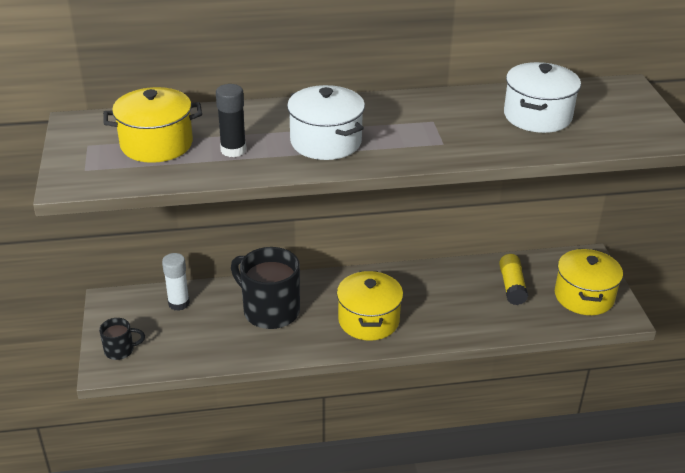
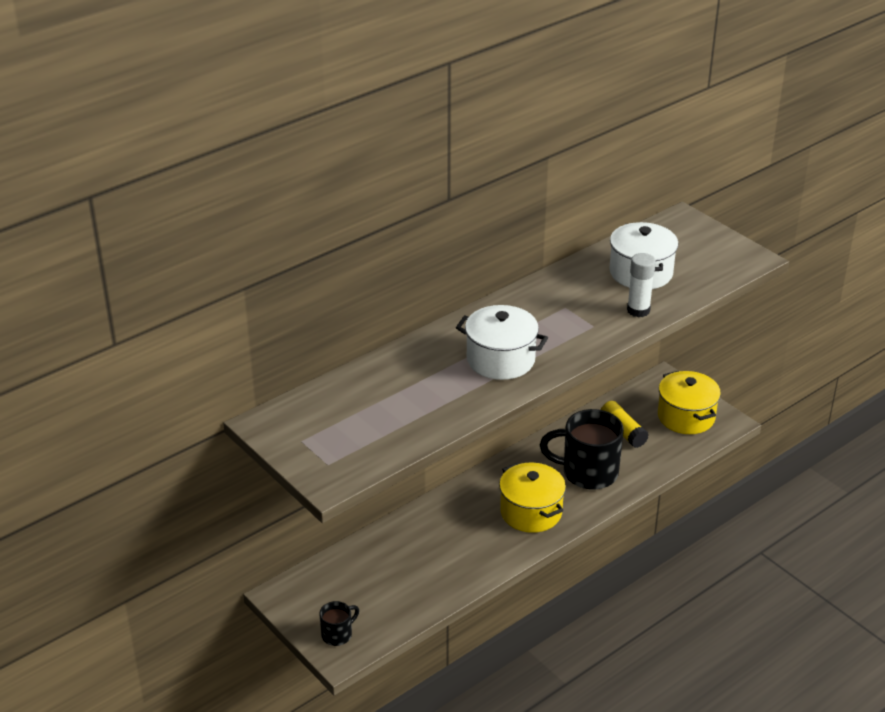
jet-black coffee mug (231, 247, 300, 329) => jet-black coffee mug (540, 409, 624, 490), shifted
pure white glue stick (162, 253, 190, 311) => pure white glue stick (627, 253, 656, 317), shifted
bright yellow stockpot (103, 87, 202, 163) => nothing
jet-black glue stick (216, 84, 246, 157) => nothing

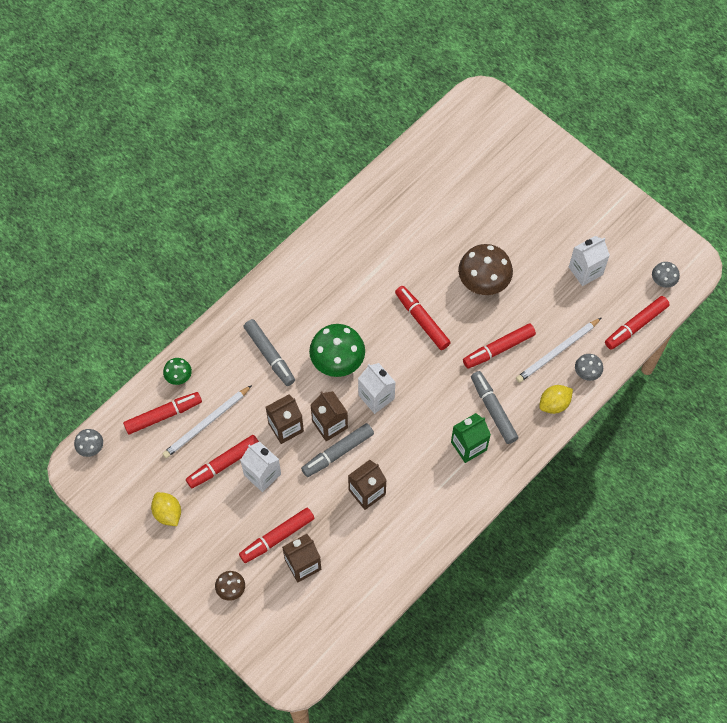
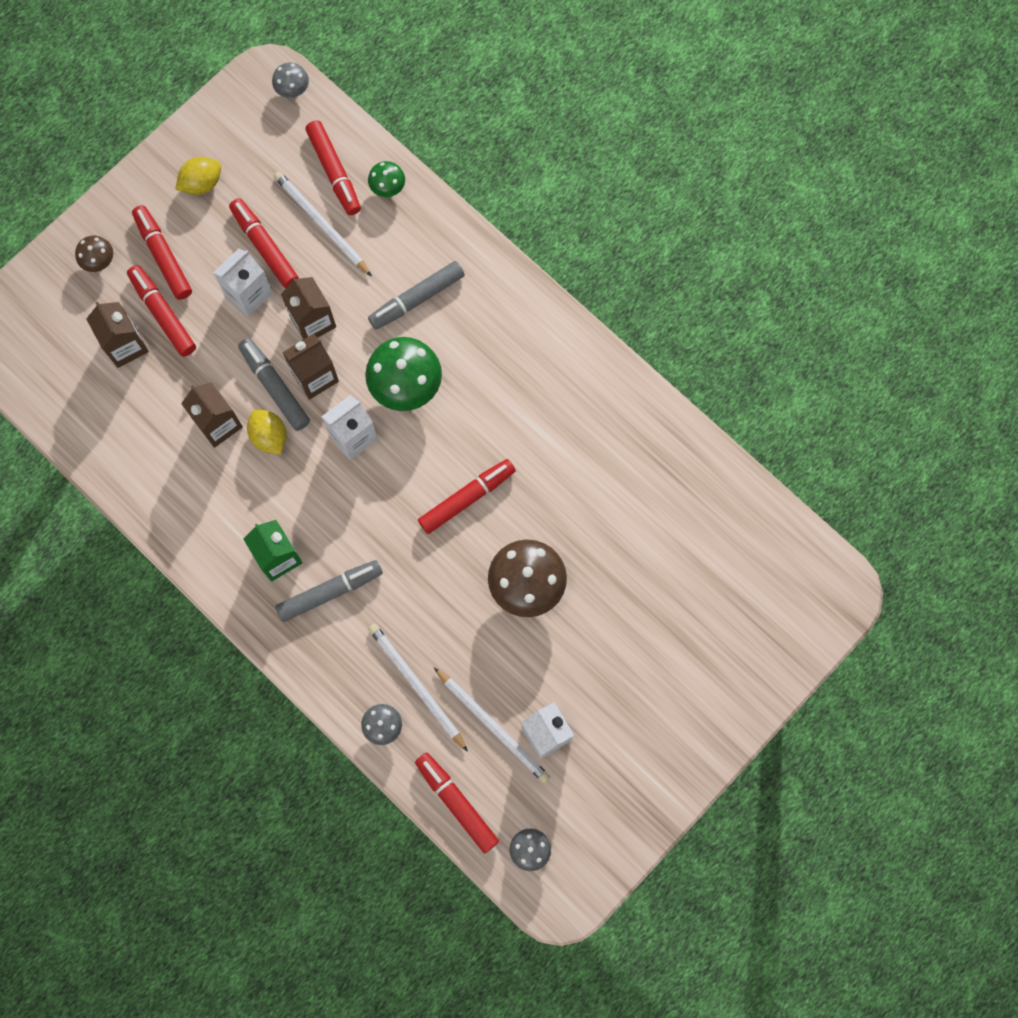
red marker pen (463, 323, 536, 369) => red marker pen (132, 205, 192, 300), shifted
bright yellow lemon (539, 385, 573, 414) => bright yellow lemon (247, 409, 287, 455), shifted
nothing => pure white wooden pencil (434, 667, 550, 783)

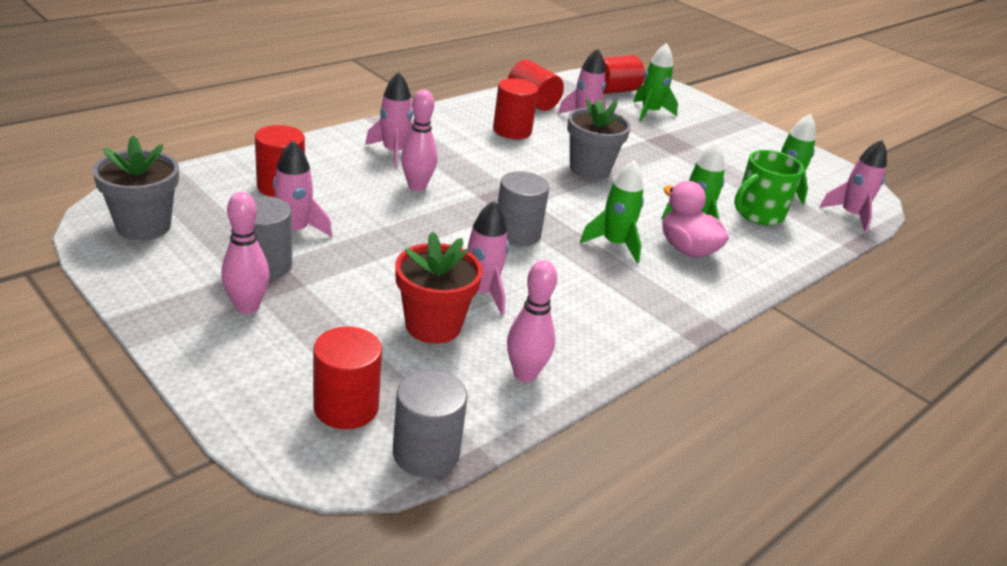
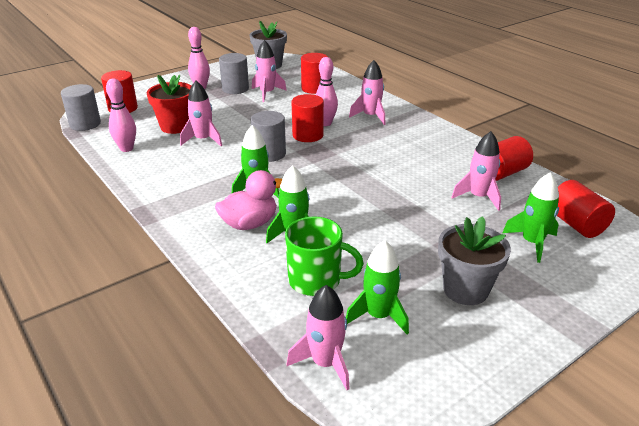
emerald coffee mug (734, 150, 804, 225) => emerald coffee mug (285, 216, 364, 296), 135 degrees clockwise
red solid cylinder (493, 78, 538, 139) => red solid cylinder (292, 94, 324, 142), shifted
ash-grey flower pot (567, 98, 631, 180) => ash-grey flower pot (438, 216, 511, 305), shifted

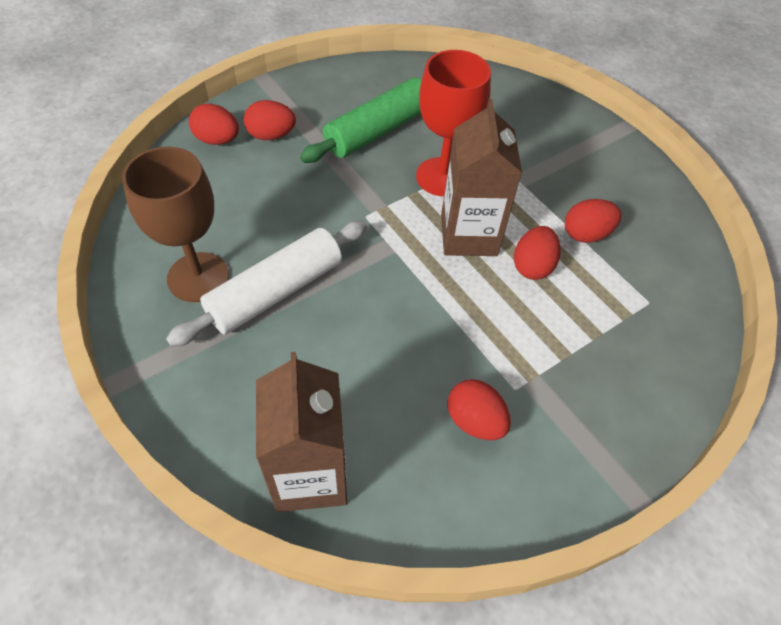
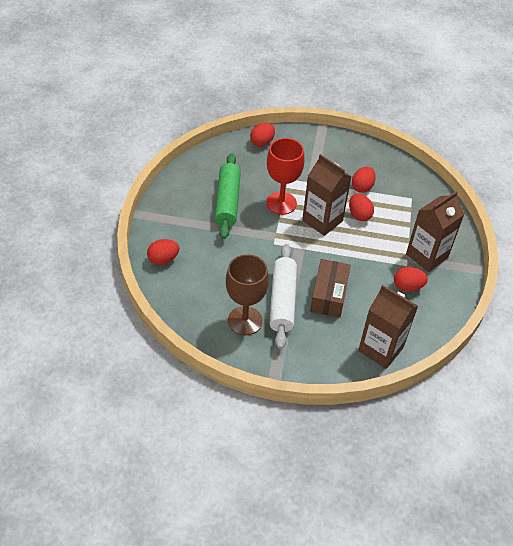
red toy egg (244, 100, 296, 140) => red toy egg (250, 123, 275, 147), shifted
nothing => brown parcel (310, 259, 351, 318)
nothing => brown carton (406, 191, 465, 272)

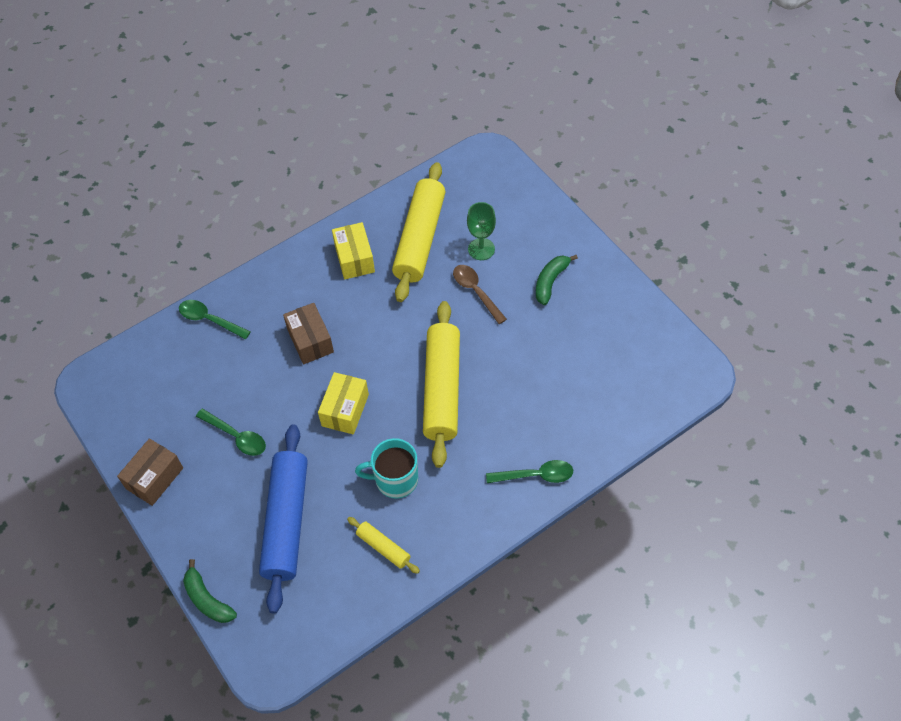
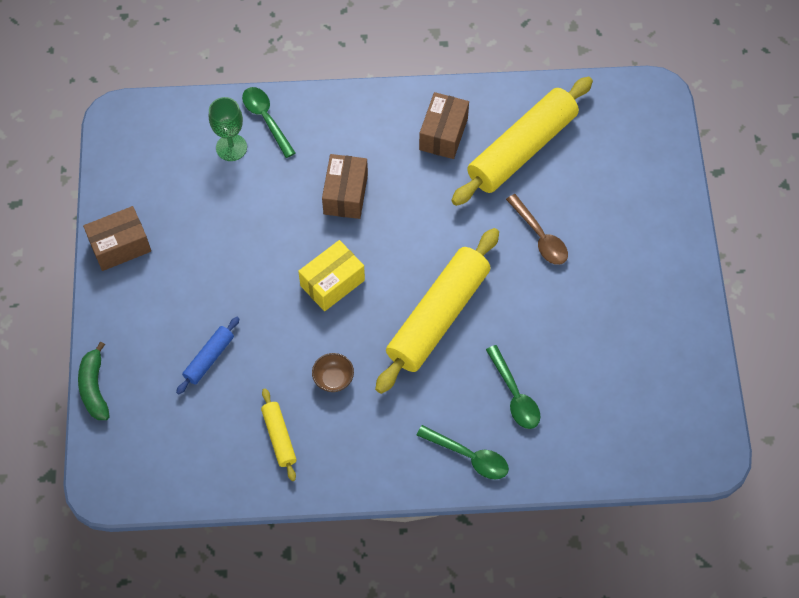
royal blue dough roller (259, 424, 308, 613) => royal blue dough roller (176, 317, 240, 394), x0.46
emerald goblet (467, 202, 496, 260) => emerald goblet (209, 97, 247, 161), shifted
teal coffee mug (355, 438, 418, 499) => brown deep dish (312, 353, 354, 392)
bright yellow parcel (332, 222, 375, 279) => brown parcel (419, 92, 469, 159)
emerald spoon (196, 409, 266, 456) => emerald spoon (486, 345, 540, 429), shifted
brown spoon (453, 265, 507, 324) => brown spoon (506, 194, 568, 265), 150 degrees clockwise
emerald banana (536, 255, 578, 305) => nothing

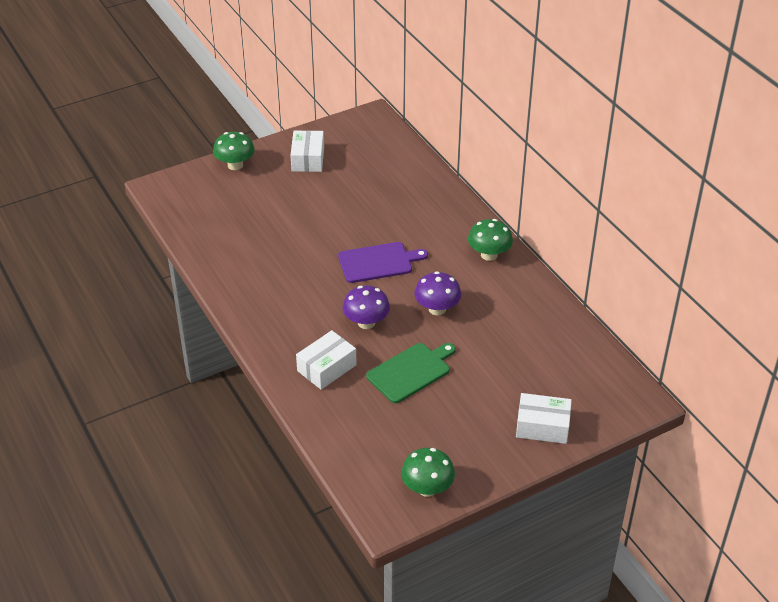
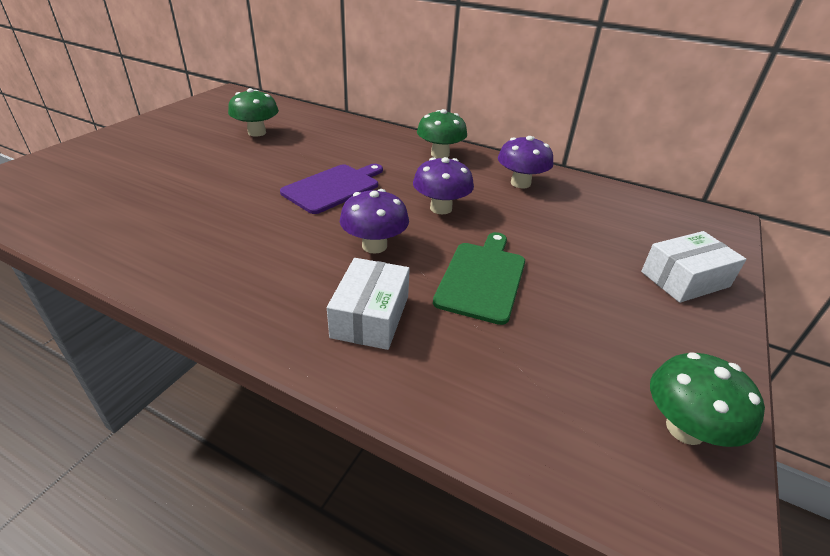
emerald mushroom (213, 132, 255, 170) => emerald mushroom (228, 88, 279, 137), shifted
nothing => royal purple mushroom (498, 136, 553, 188)
pure white parcel (290, 130, 324, 172) => nothing

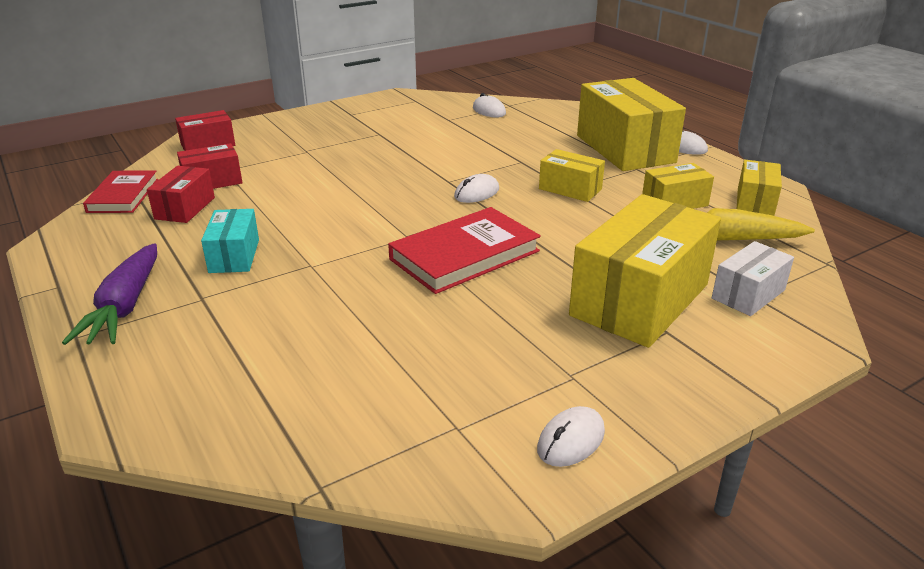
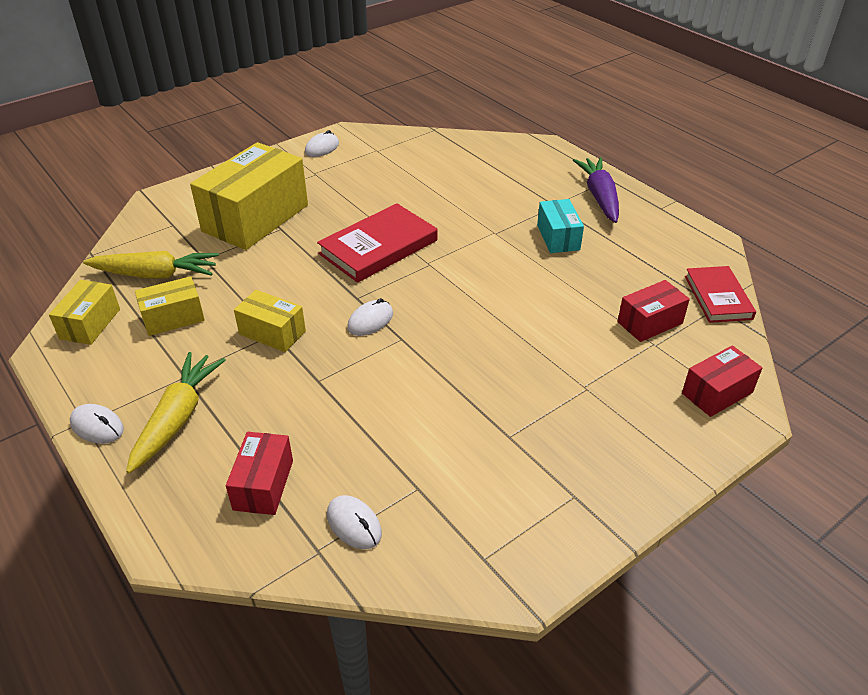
bright yellow parcel (577, 78, 686, 171) => bright yellow root vegetable (126, 352, 226, 473)
red parcel (147, 166, 215, 223) => red parcel (226, 432, 293, 515), shifted
pure white parcel (712, 241, 794, 316) => nothing

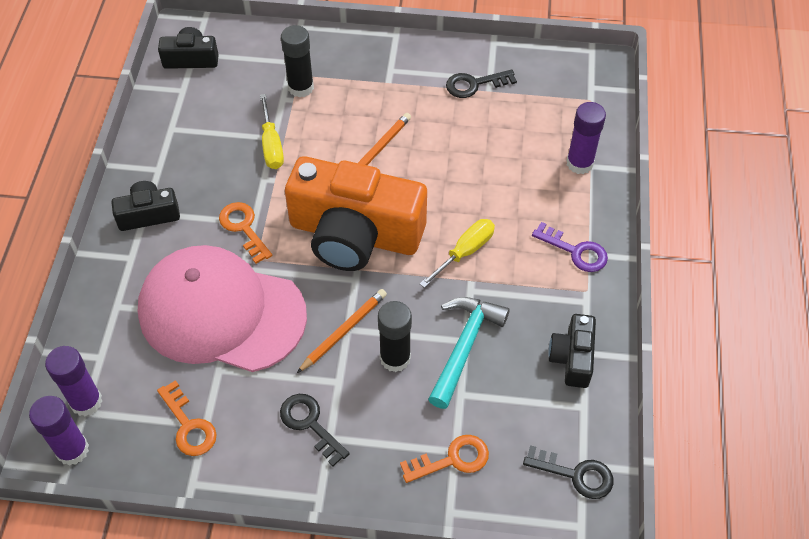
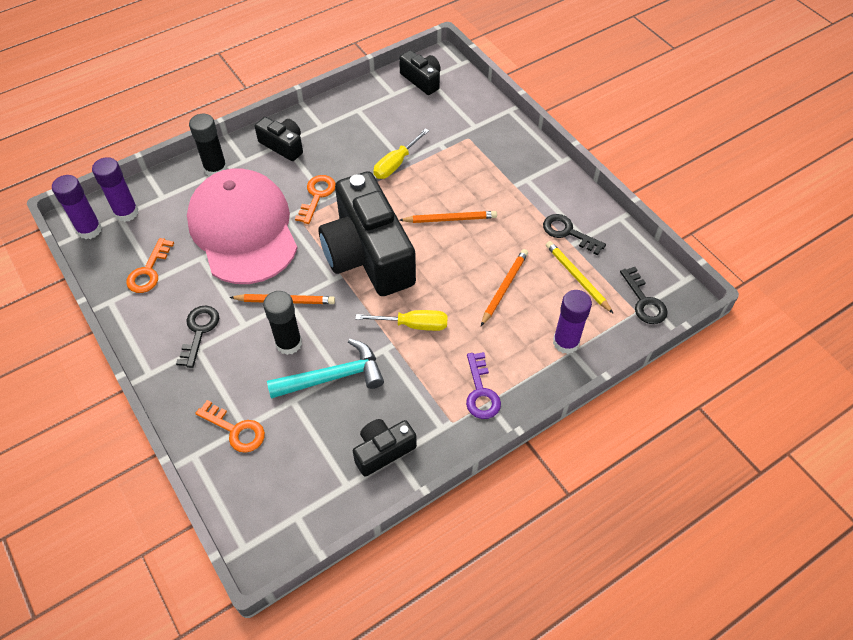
jet-black glue stick (281, 25, 314, 97) => jet-black glue stick (189, 114, 227, 177), shifted
orange-coloured compact camera (285, 156, 427, 271) => jet-black compact camera (319, 171, 416, 296)
nothing => orange-coloured wooden pencil (481, 249, 528, 326)
nothing => bright yellow wooden pencil (546, 241, 614, 314)
jet-black door key (523, 445, 613, 499) => jet-black door key (620, 267, 668, 324), shifted

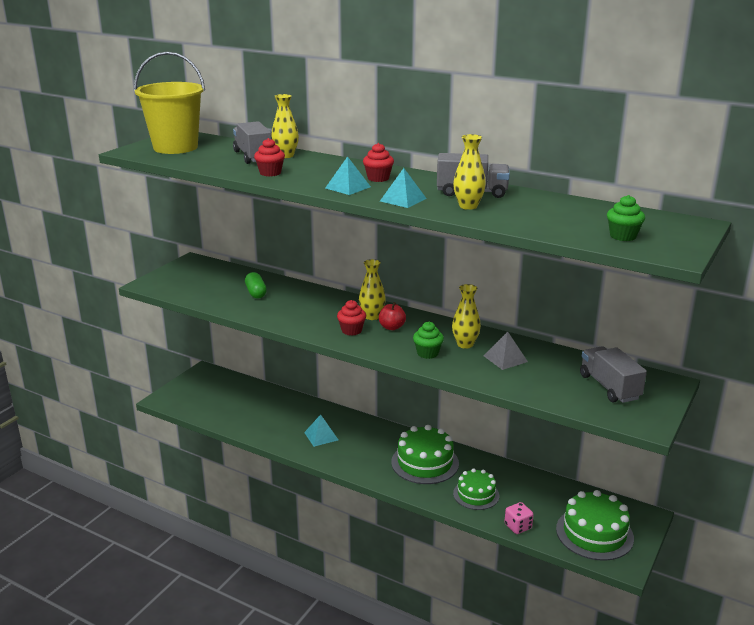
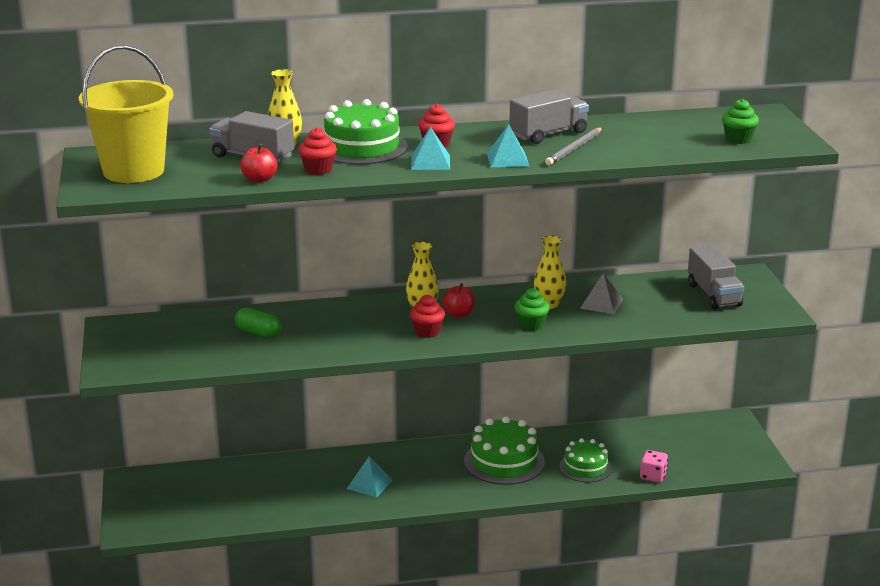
nothing => red apple (240, 144, 277, 183)
emerald layer cake (556, 490, 634, 561) => emerald layer cake (324, 99, 408, 165), shifted
bright yellow vase (453, 134, 486, 210) => ash-grey wooden pencil (545, 127, 603, 165)
ash-grey toy truck (580, 346, 647, 403) => ash-grey toy truck (688, 245, 744, 310), 135 degrees counterclockwise

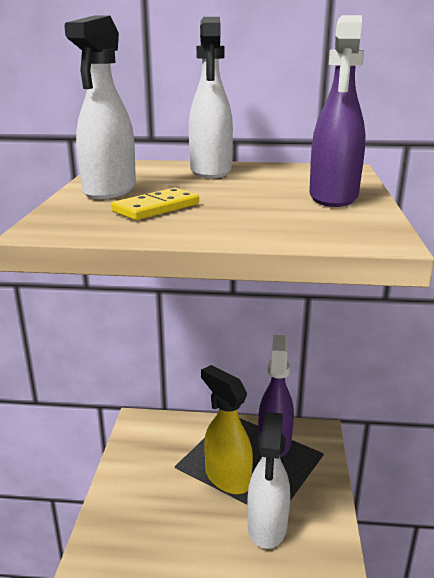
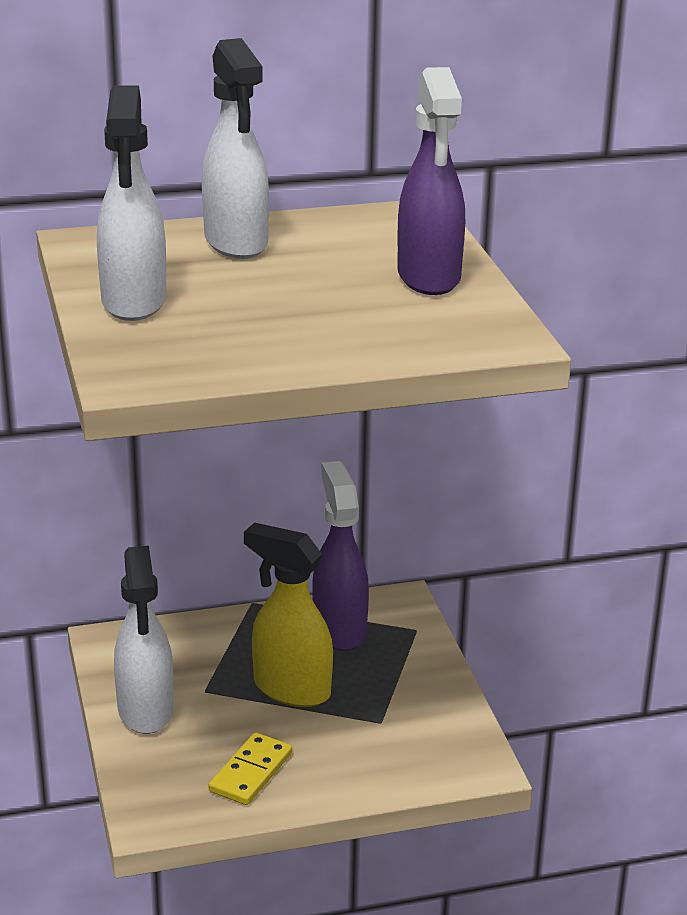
pure white sprayer (247, 412, 290, 549) => pure white sprayer (114, 546, 174, 734), shifted
bright yellow domino tile (111, 188, 199, 220) => bright yellow domino tile (209, 732, 292, 805), shifted

